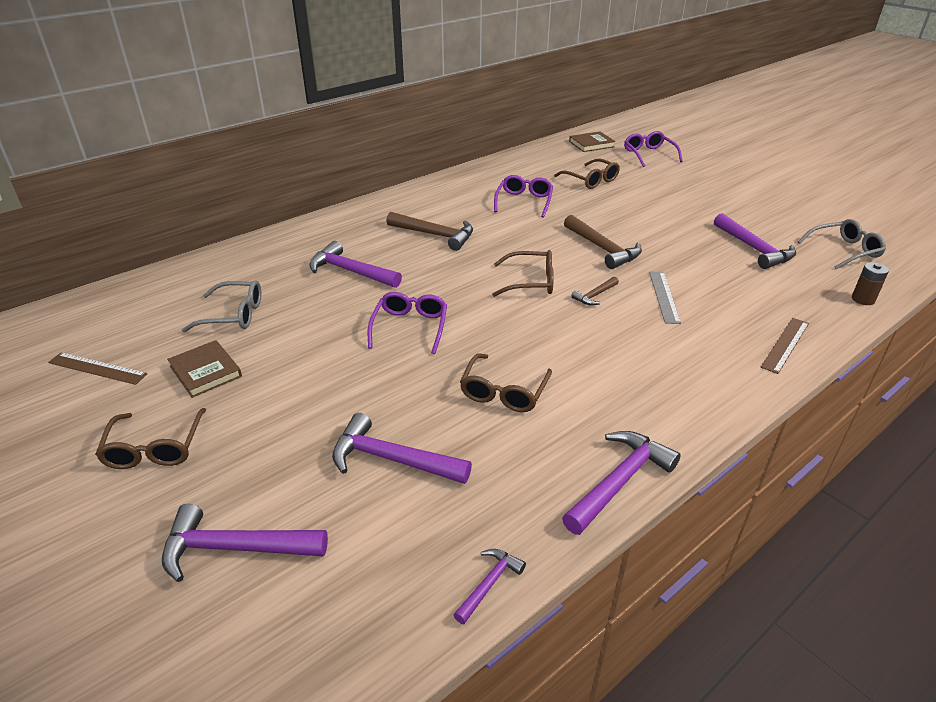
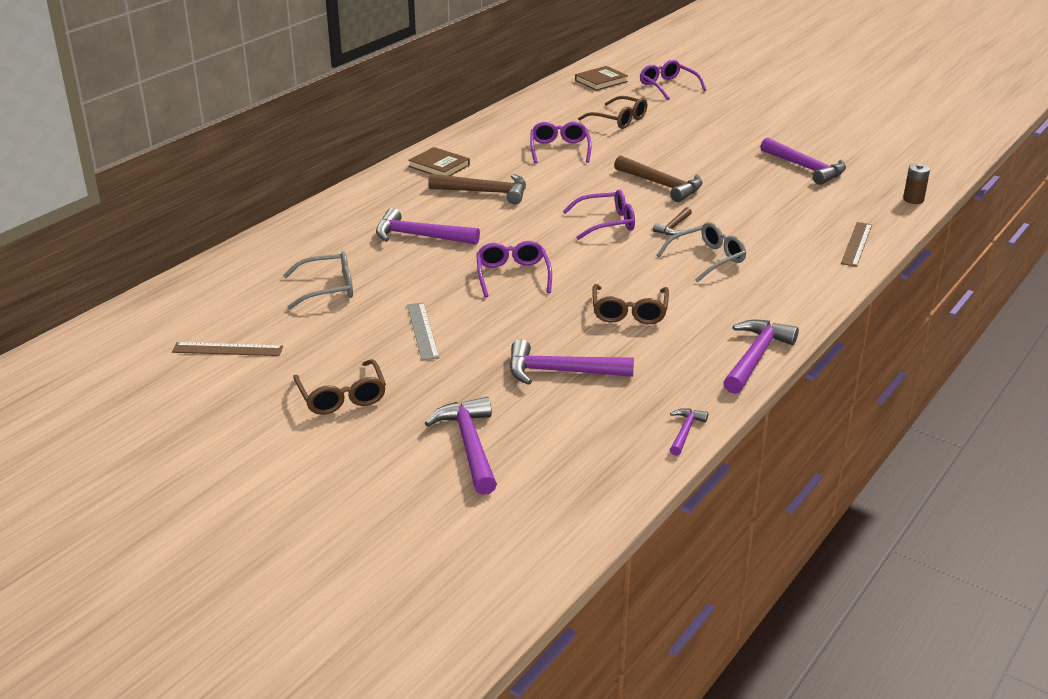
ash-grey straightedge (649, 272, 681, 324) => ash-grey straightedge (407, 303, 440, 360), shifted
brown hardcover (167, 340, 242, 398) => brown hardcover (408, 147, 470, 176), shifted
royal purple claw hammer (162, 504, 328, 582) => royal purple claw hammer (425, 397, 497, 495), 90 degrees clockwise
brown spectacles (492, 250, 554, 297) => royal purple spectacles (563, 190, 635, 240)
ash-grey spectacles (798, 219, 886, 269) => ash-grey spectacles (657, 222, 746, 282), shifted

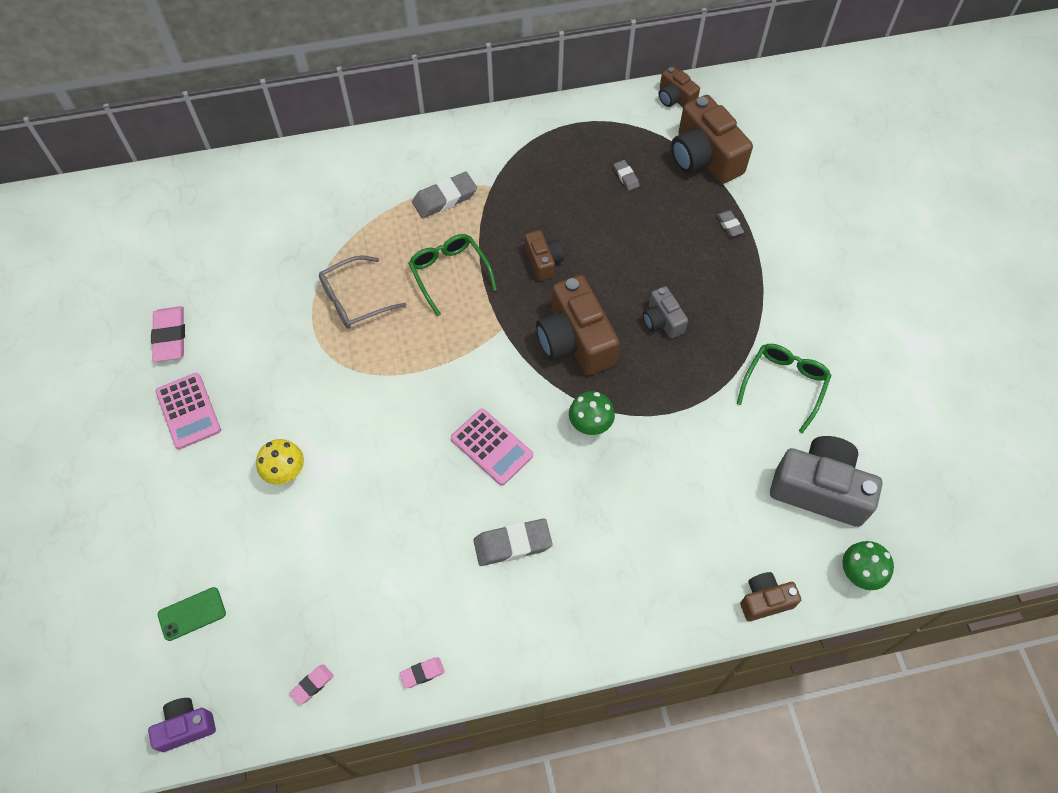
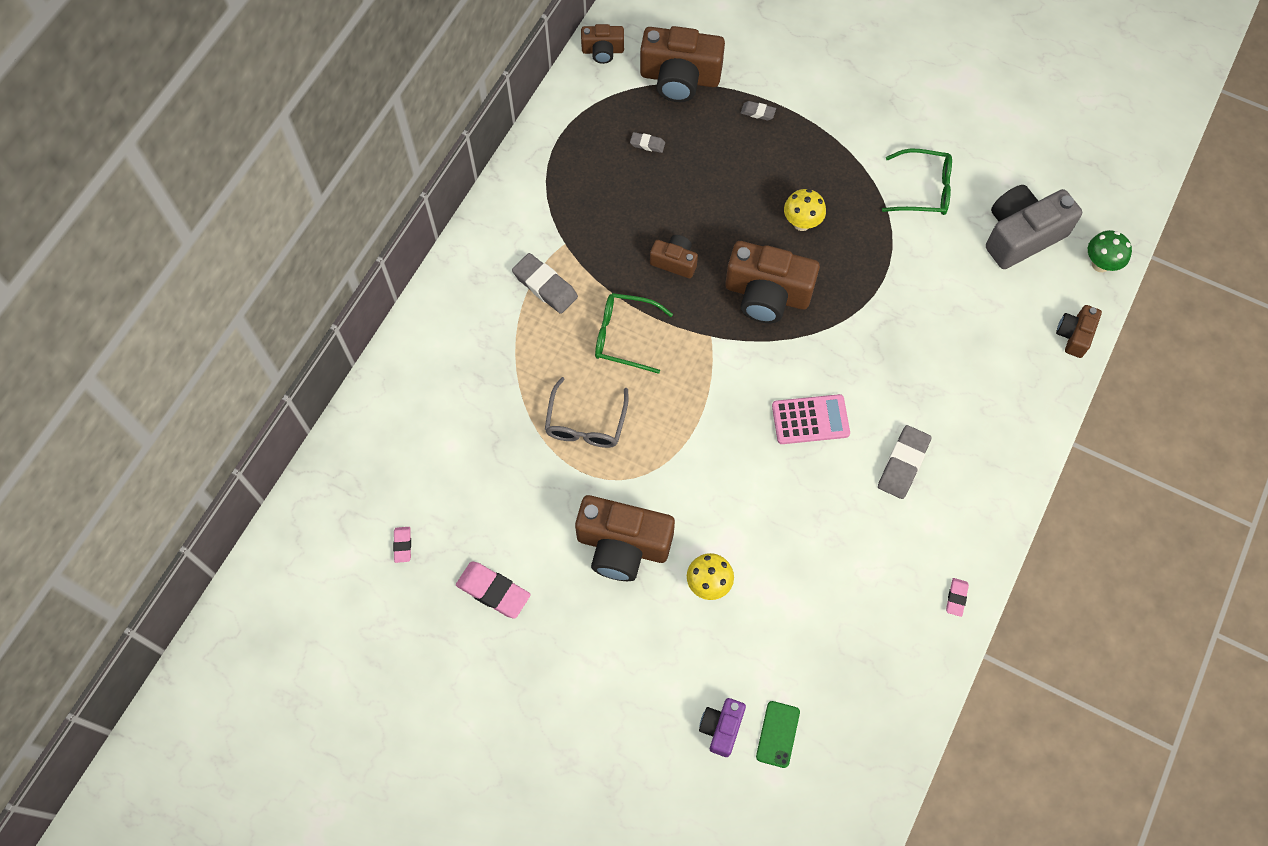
rosy eraser (289, 664, 334, 705) => rosy eraser (393, 527, 411, 563), shifted
ash-grey eraser (412, 172, 477, 218) => ash-grey eraser (512, 253, 578, 314), 60 degrees counterclockwise
nothing => brown compact camera (575, 495, 675, 581)
royal purple compact camera (148, 698, 216, 752) => royal purple compact camera (699, 698, 746, 757), shifted
ash-grey compact camera (643, 286, 688, 338) => bright yellow mushroom (784, 189, 826, 231)
emerald spectacles (737, 344, 832, 433) => emerald spectacles (882, 149, 952, 215), 120 degrees clockwise
rosy calculator (155, 373, 221, 449) => nothing
emerald mushroom (569, 391, 615, 435) => nothing

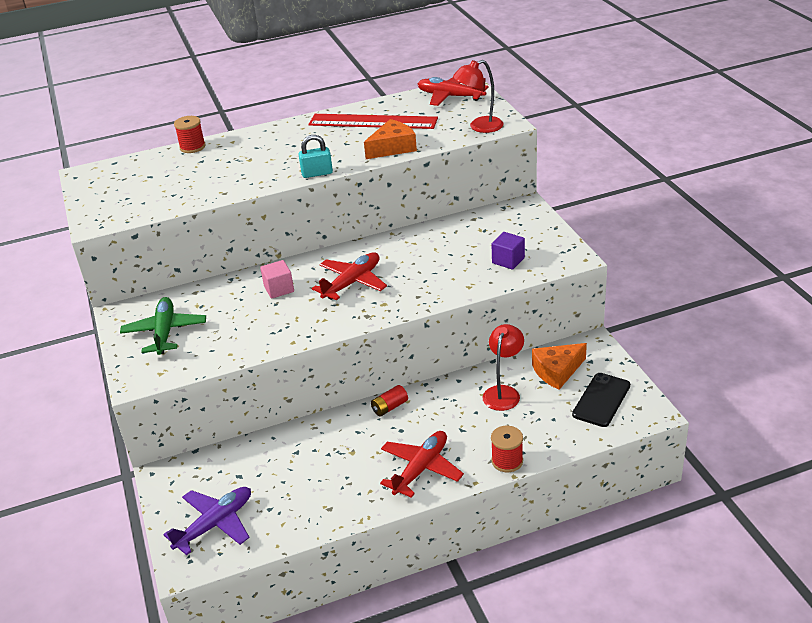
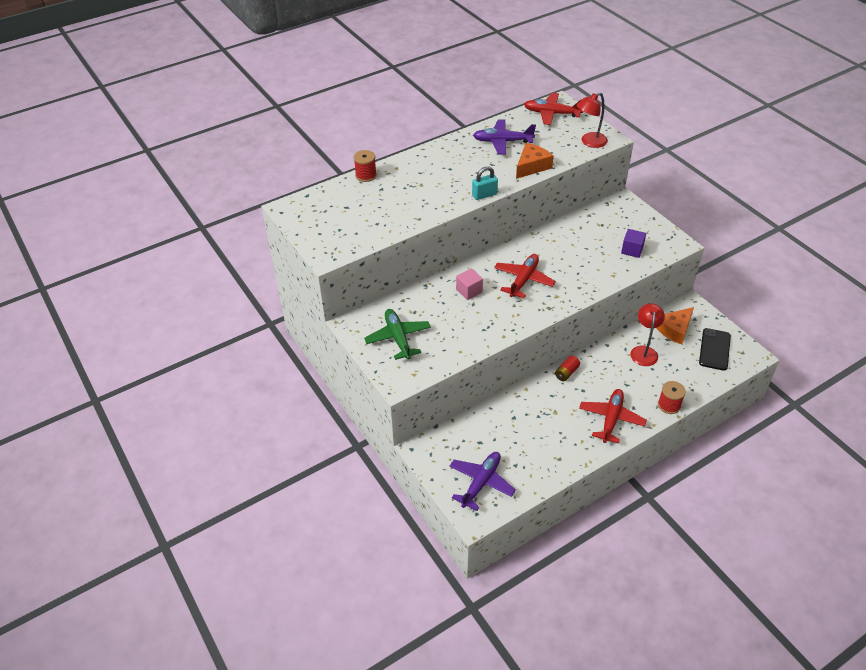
red straightedge (309, 114, 438, 129) => royal purple toy plane (473, 119, 536, 154)

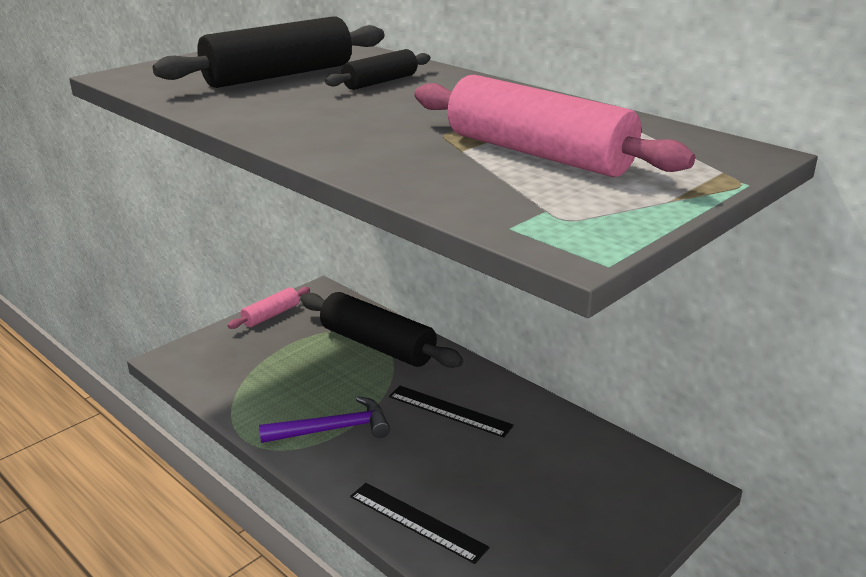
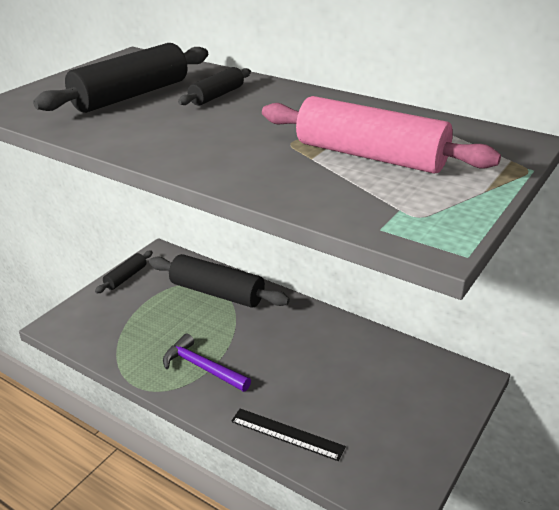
rosy dough roller (227, 287, 310, 329) => jet-black dough roller (95, 251, 153, 293)
royal purple claw hammer (259, 396, 390, 443) => royal purple claw hammer (163, 333, 251, 392), 120 degrees counterclockwise
jet-black straightedge (389, 386, 514, 438) => nothing

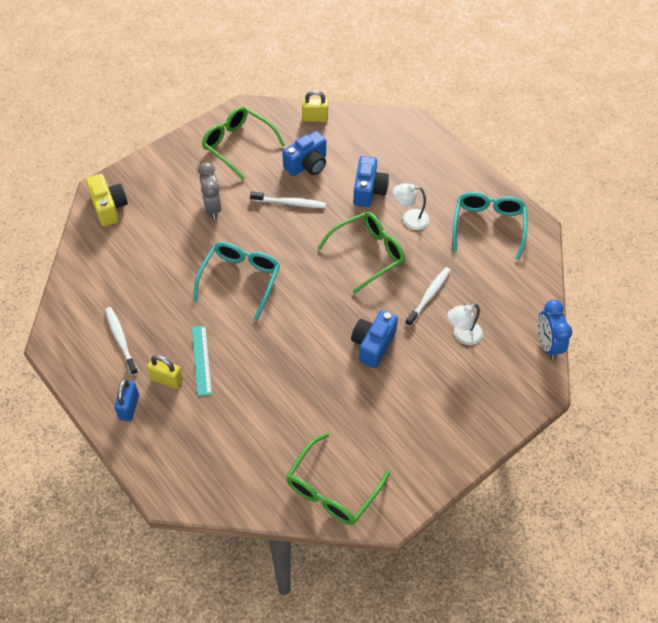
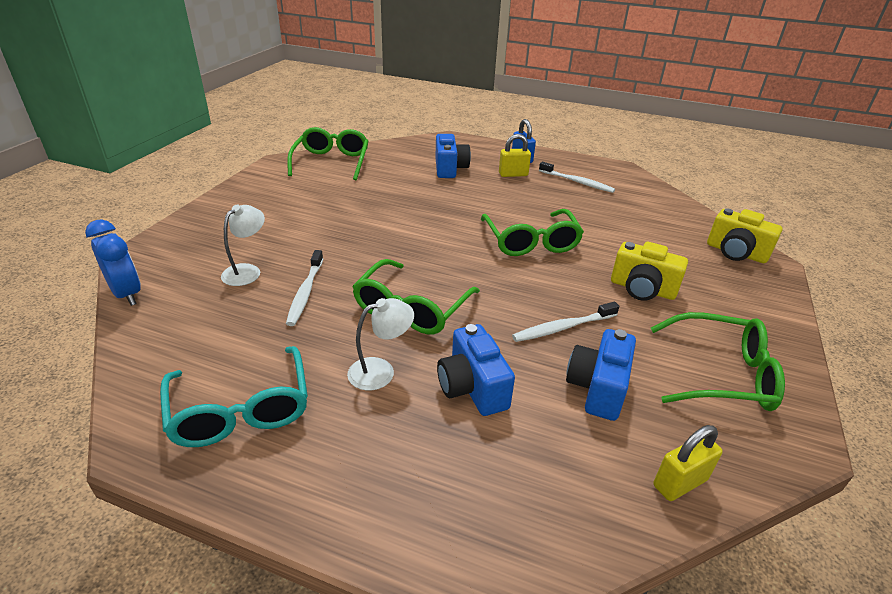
royal blue compact camera (351, 310, 398, 368) => royal blue compact camera (435, 134, 471, 178), shifted
teal spectacles (193, 242, 280, 321) => emerald spectacles (481, 209, 584, 256)
ash-grey alarm clock (198, 162, 221, 220) => bright yellow compact camera (611, 242, 688, 301)
teal straightedge (192, 326, 212, 396) => nothing

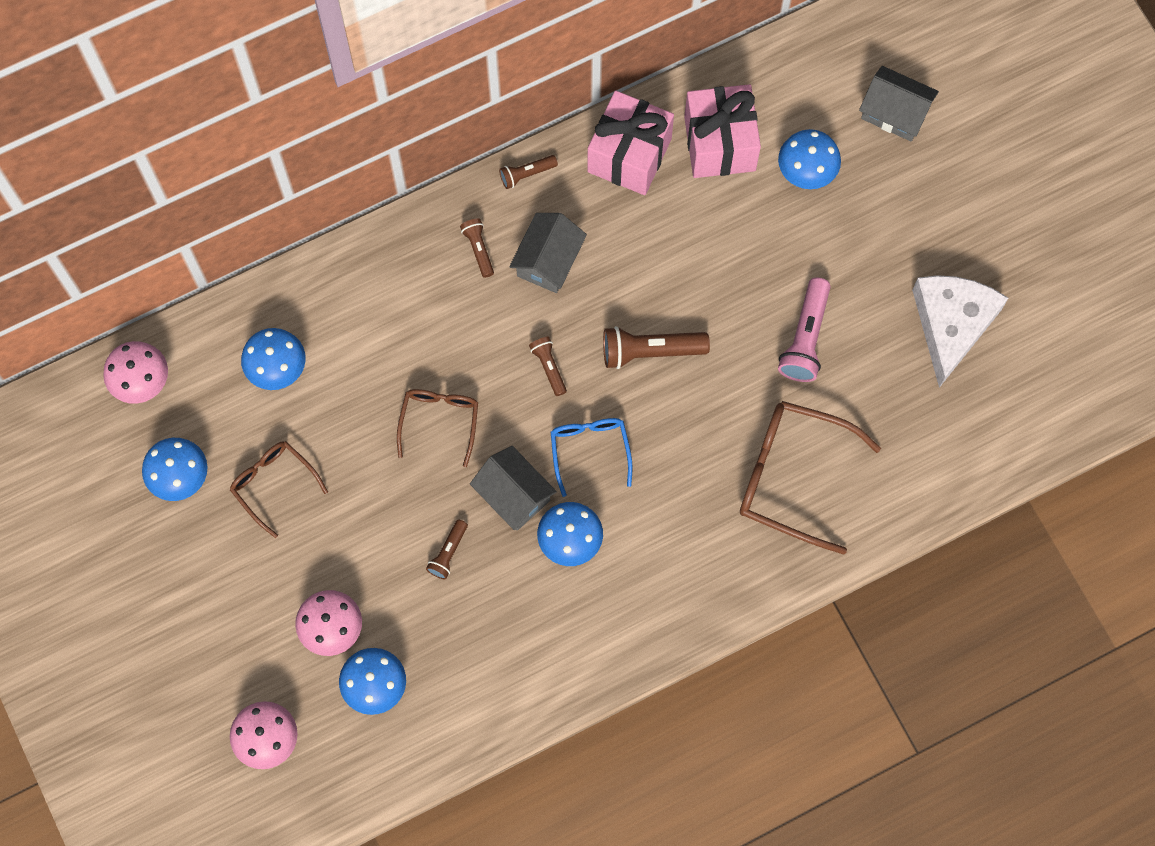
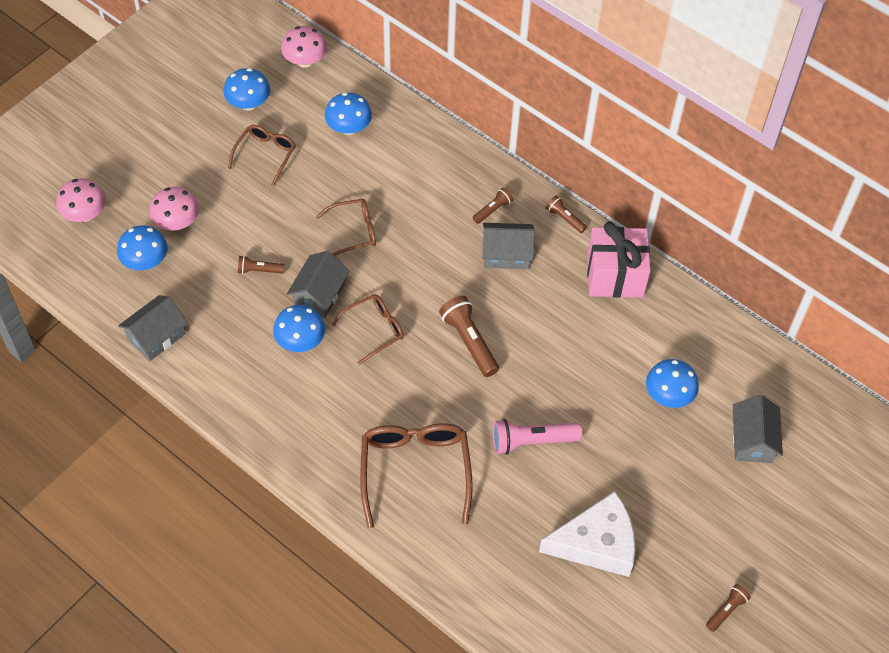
nothing => ash-grey cottage (118, 295, 188, 361)
royal blue spectacles (551, 418, 633, 497) => brown spectacles (331, 294, 404, 365)
brown pocket torch (529, 337, 567, 396) => brown pocket torch (706, 584, 751, 632), shifted
rosy present (684, 84, 761, 178) => nothing

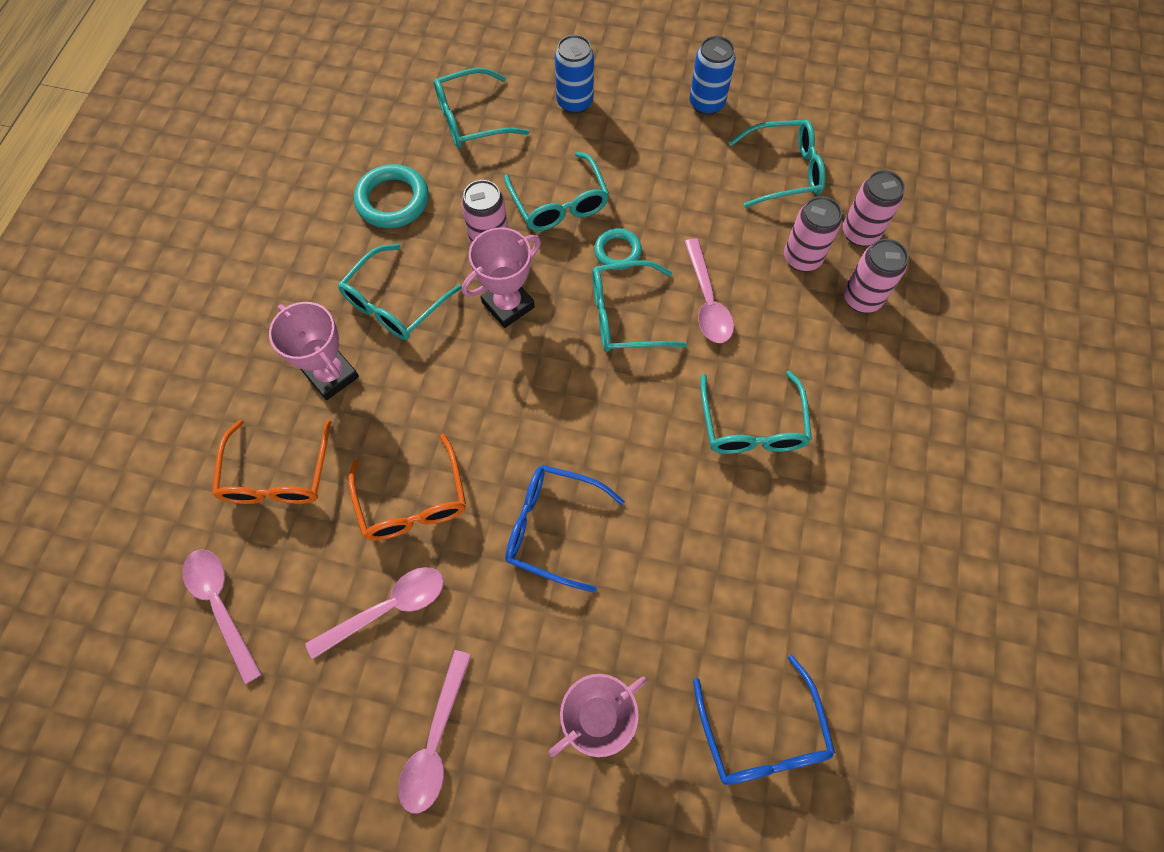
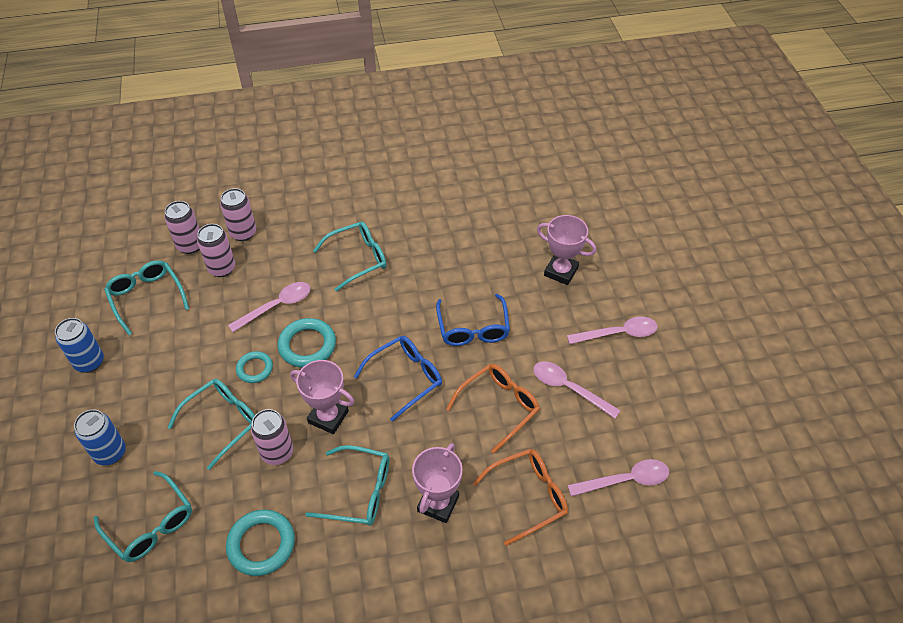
teal spectacles (592, 260, 687, 352) => teal torus (278, 318, 336, 368)
royal blue spectacles (693, 655, 835, 785) => royal blue spectacles (354, 336, 442, 422), shifted
rosy spoon (182, 549, 262, 684) => rosy spoon (568, 459, 669, 497), 135 degrees counterclockwise

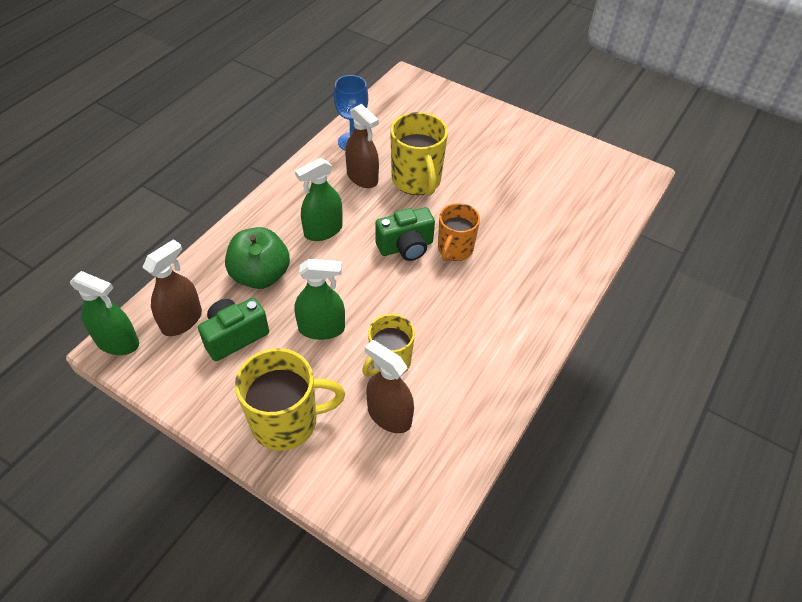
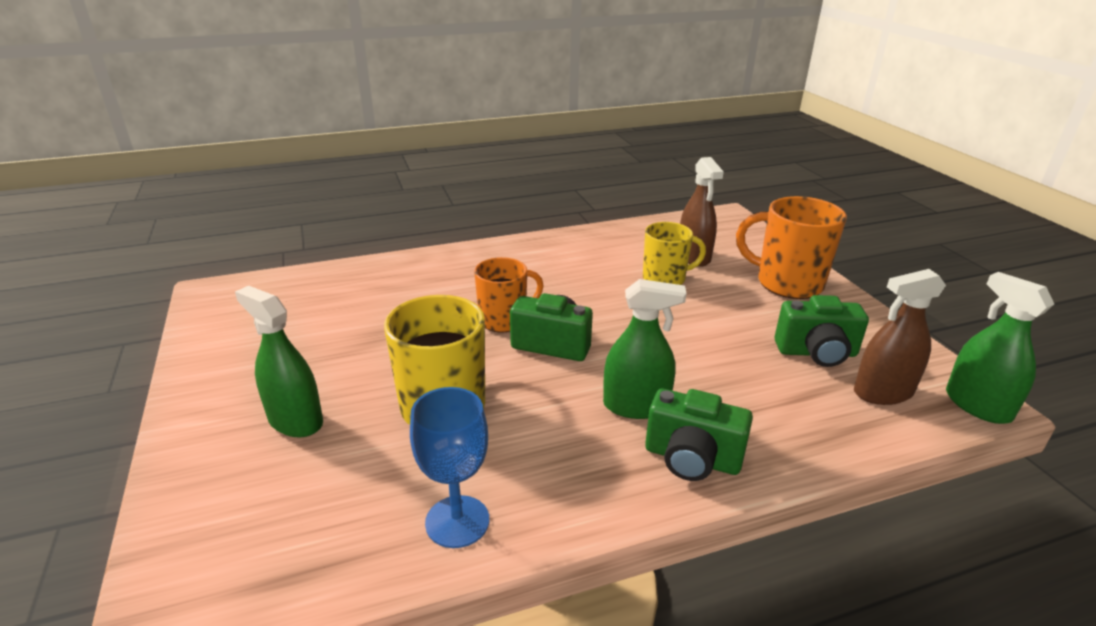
emerald sprayer (294, 259, 345, 340) => emerald sprayer (235, 286, 323, 437), shifted
nothing => emerald compact camera (645, 389, 753, 481)
bright yellow coffee mug (235, 348, 345, 451) => orange-coloured coffee mug (736, 196, 847, 299)
emerald apple (225, 227, 290, 289) => nothing
brown sprayer (345, 104, 379, 188) => nothing

